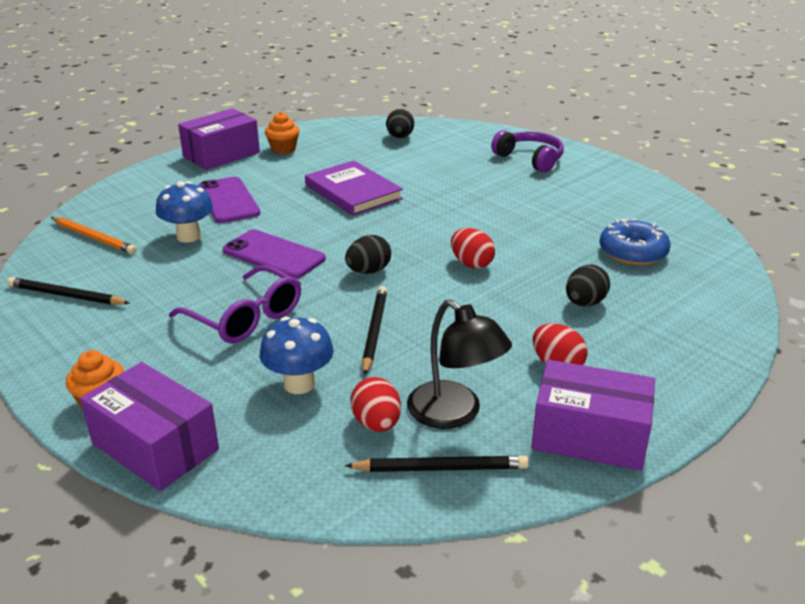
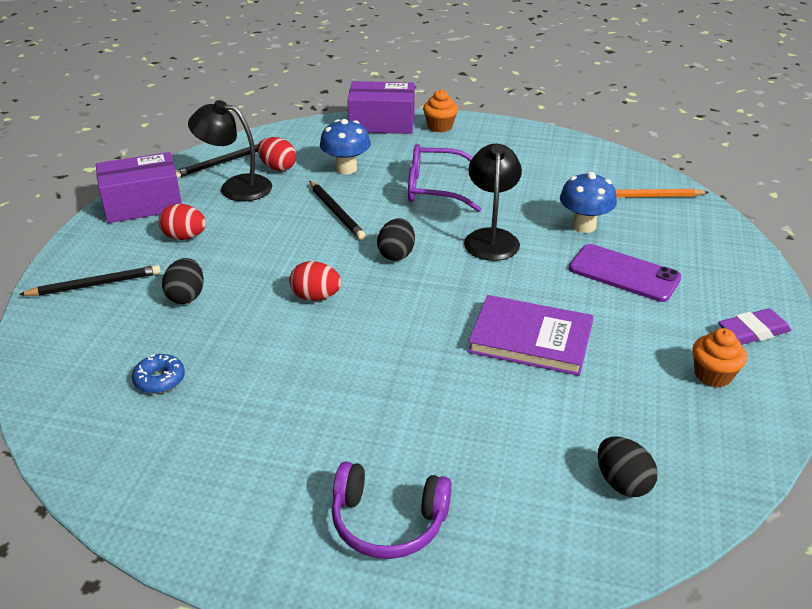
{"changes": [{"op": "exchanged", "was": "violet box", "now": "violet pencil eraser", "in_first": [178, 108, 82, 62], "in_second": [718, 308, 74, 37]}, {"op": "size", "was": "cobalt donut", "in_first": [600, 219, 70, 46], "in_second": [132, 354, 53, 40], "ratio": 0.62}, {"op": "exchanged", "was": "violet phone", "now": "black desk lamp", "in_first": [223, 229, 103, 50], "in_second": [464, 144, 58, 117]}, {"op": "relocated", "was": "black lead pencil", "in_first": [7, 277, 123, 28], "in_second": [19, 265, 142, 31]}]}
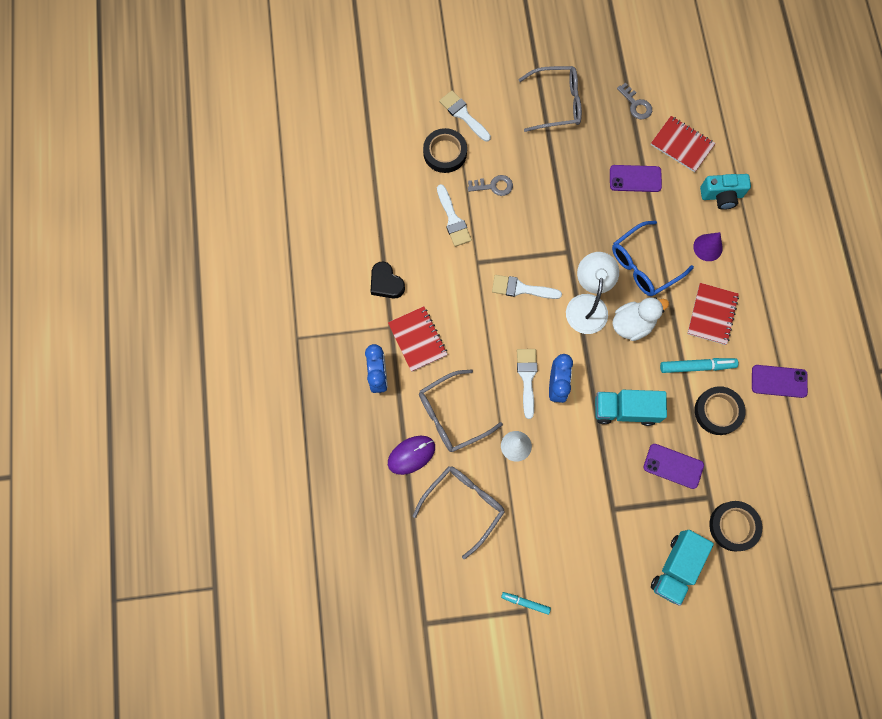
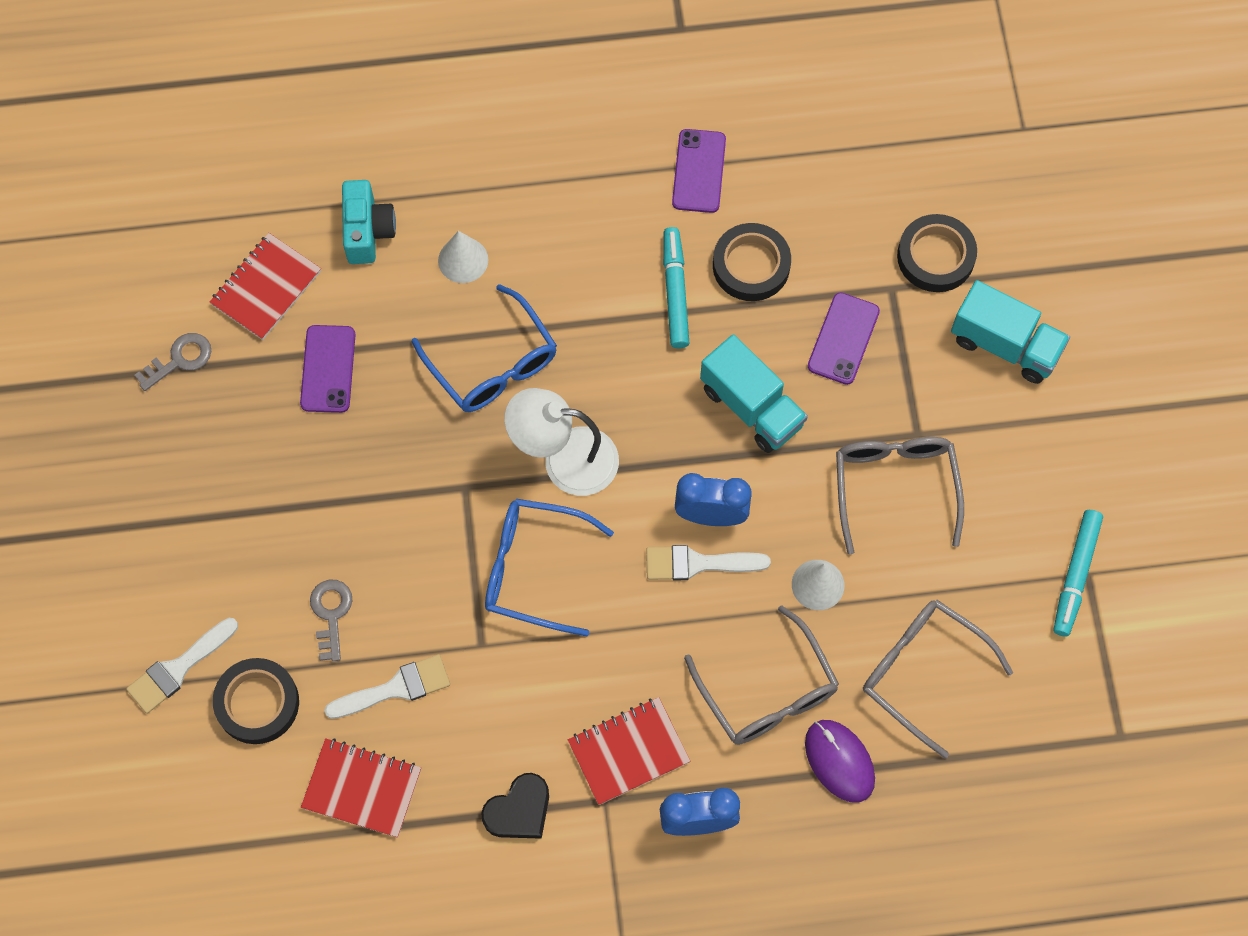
{"changes": [{"op": "relocated", "was": "grey eyeglasses", "in_first": [518, 66, 64, 66], "in_second": [836, 437, 128, 118]}, {"op": "colour", "was": "violet cone shape", "now": "pure white cone shape", "in_first": [693, 232, 30, 29], "in_second": [438, 231, 50, 52]}, {"op": "exchanged", "was": "pure white brush", "now": "cobalt eyeglasses", "in_first": [492, 275, 70, 24], "in_second": [485, 499, 129, 137]}, {"op": "relocated", "was": "red notebook", "in_first": [687, 283, 52, 62], "in_second": [301, 738, 120, 100]}, {"op": "missing", "was": "pure white toy duck", "in_first": [612, 297, 57, 44]}, {"op": "spun", "was": "turquoise truck", "in_first": [595, 390, 72, 36], "in_second": [700, 334, 108, 119], "clockwise": -45}, {"op": "size", "was": "turquoise felt pen", "in_first": [501, 592, 50, 23], "in_second": [1053, 510, 50, 127], "ratio": 1.63}]}
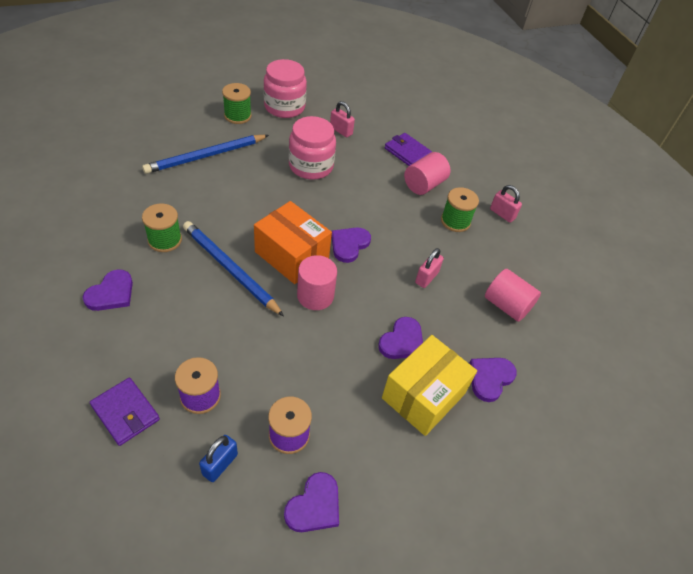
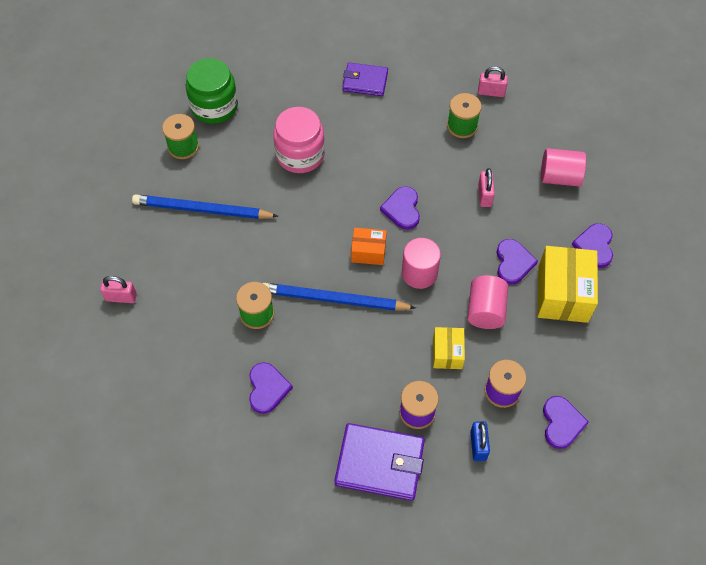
{"changes": [{"op": "colour", "was": "rose-pink jam jar", "now": "leaf-green jam jar", "in_first": [263, 59, 44, 59], "in_second": [186, 58, 52, 66]}, {"op": "relocated", "was": "rose-pink small lock", "in_first": [330, 101, 25, 37], "in_second": [100, 276, 37, 27]}, {"op": "spun", "was": "cobalt lead pencil", "in_first": [142, 135, 127, 39], "in_second": [132, 194, 146, 25], "clockwise": 75}, {"op": "relocated", "was": "rose-pink cylinder shape", "in_first": [404, 152, 46, 43], "in_second": [467, 275, 41, 54]}, {"op": "size", "was": "orange-coloured box", "in_first": [254, 201, 78, 83], "in_second": [351, 228, 36, 37], "ratio": 0.56}, {"op": "size", "was": "violet wallet", "in_first": [90, 378, 70, 68], "in_second": [334, 423, 91, 78], "ratio": 1.56}, {"op": "appeared", "now": "bright yellow box", "in_second": [433, 327, 32, 42]}]}
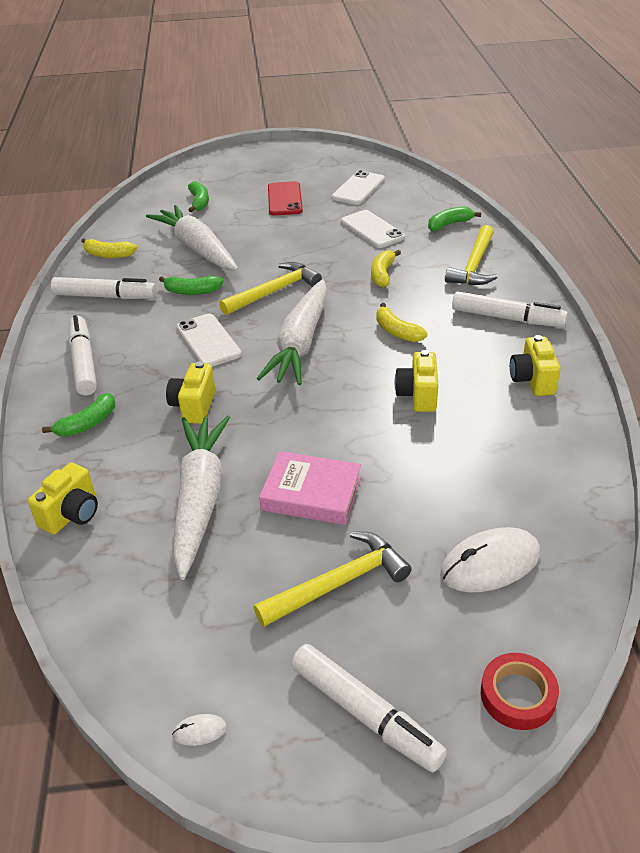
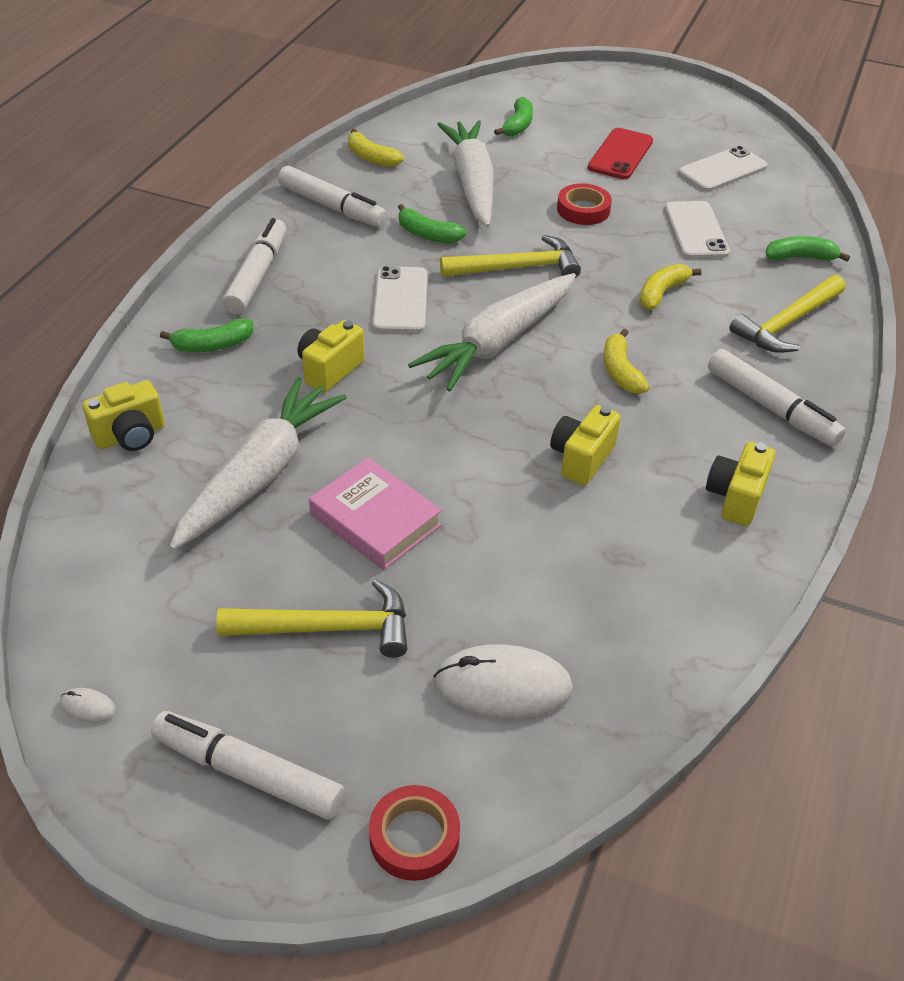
{"changes": [{"op": "spun", "was": "pure white felt pen", "in_first": [291, 644, 156, 128], "in_second": [151, 711, 194, 109], "clockwise": 135}, {"op": "appeared", "now": "red roll of tape", "in_second": [557, 183, 55, 42]}]}
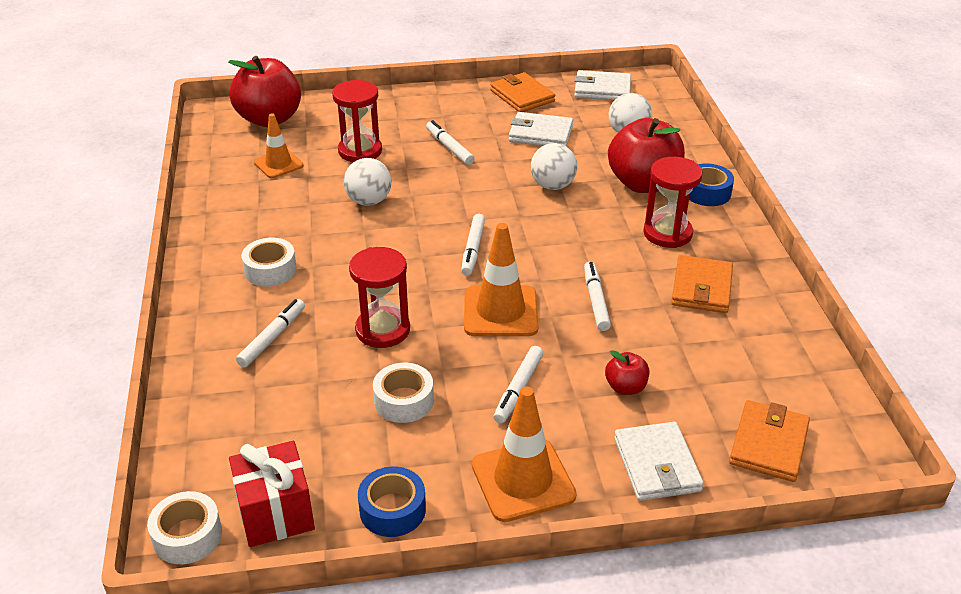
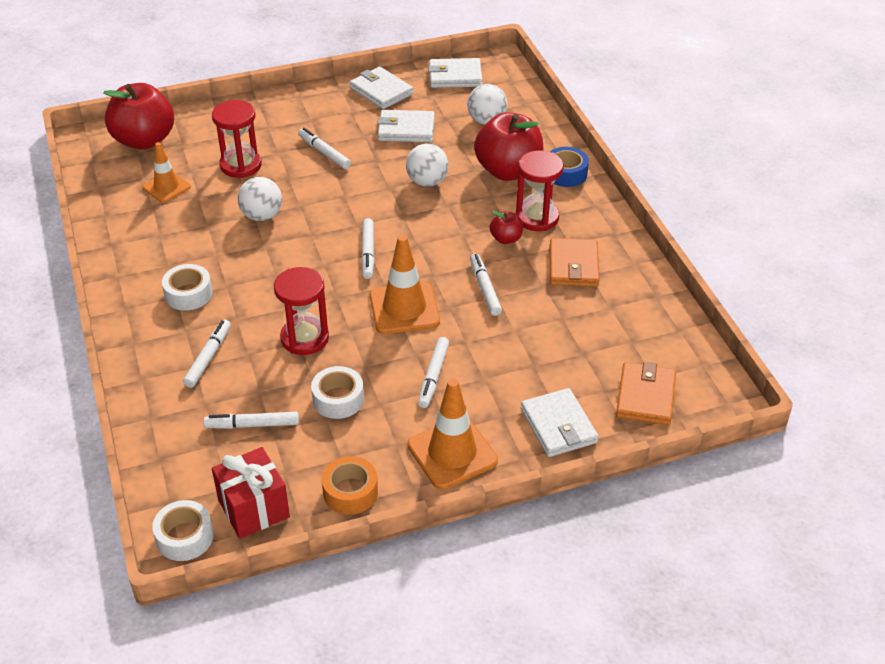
{"changes": [{"op": "colour", "was": "orange-coloured wallet", "now": "pure white wallet", "in_first": [490, 72, 65, 40], "in_second": [350, 67, 63, 42]}, {"op": "relocated", "was": "red apple fruit", "in_first": [605, 350, 44, 45], "in_second": [490, 211, 33, 33]}, {"op": "colour", "was": "cobalt roll of tape", "now": "orange-coloured roll of tape", "in_first": [358, 466, 68, 71], "in_second": [322, 456, 56, 58]}, {"op": "appeared", "now": "pure white felt pen", "in_second": [203, 412, 96, 17]}]}
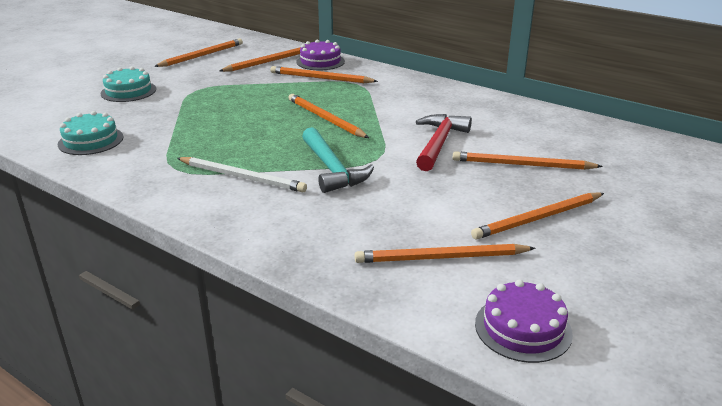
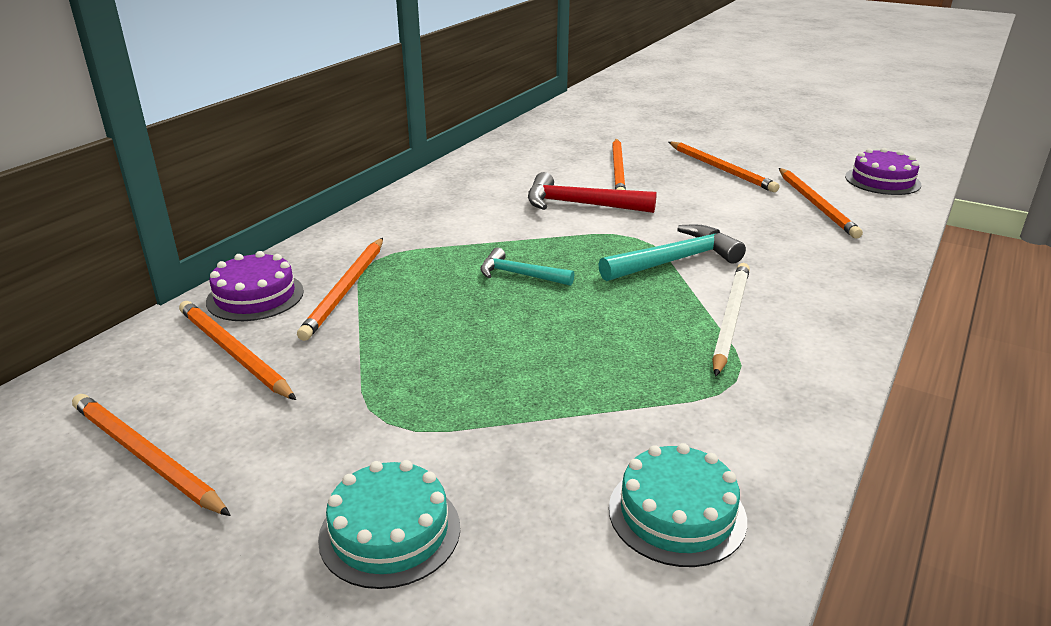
{"changes": [{"op": "exchanged", "was": "orange-coloured lead pencil", "now": "turquoise carpenter's hammer", "in_first": [288, 94, 81, 44], "in_second": [480, 248, 94, 38]}]}
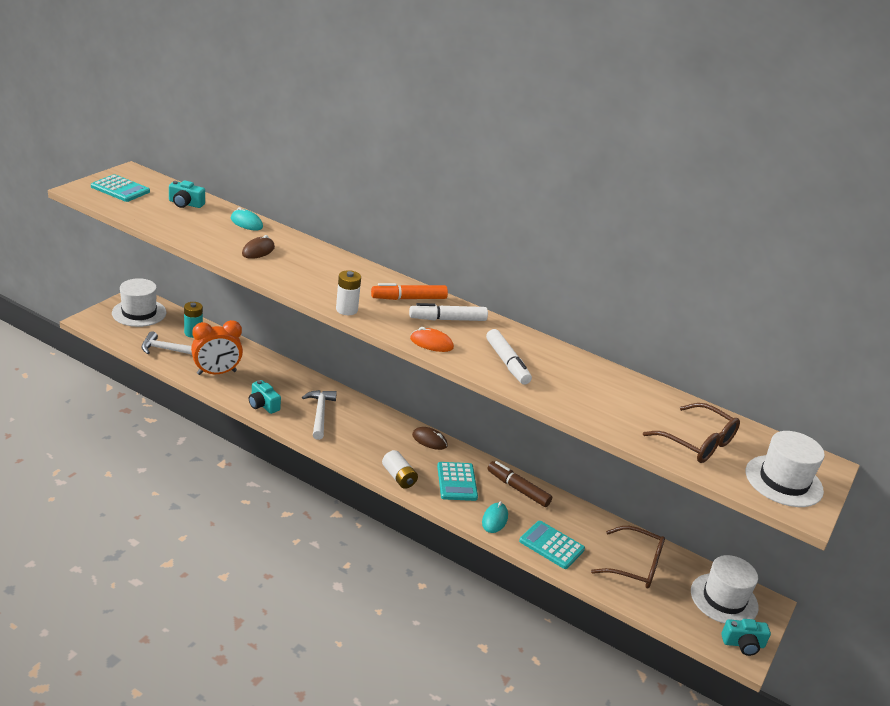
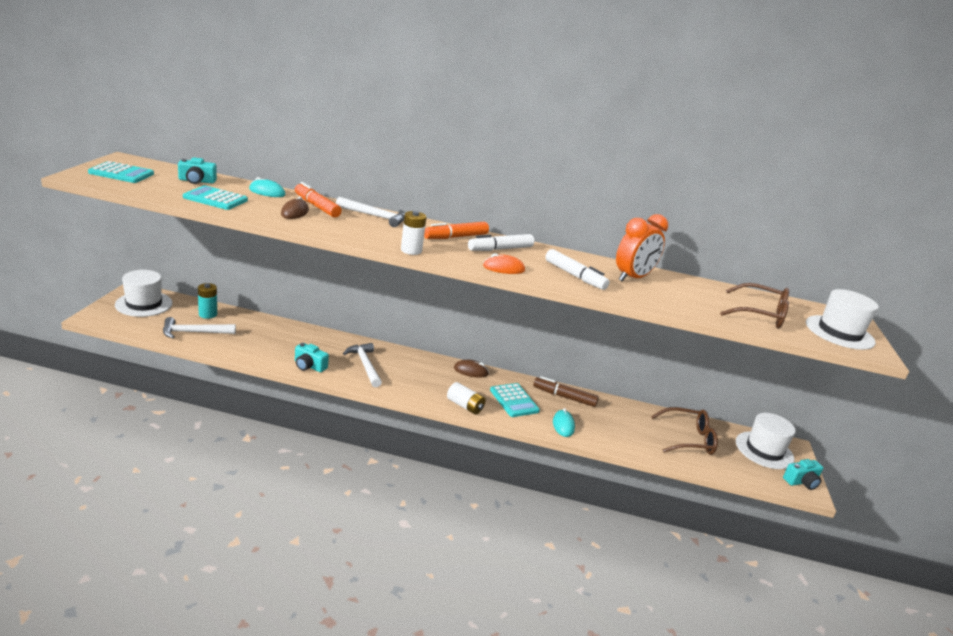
{"changes": [{"op": "relocated", "was": "orange-coloured alarm clock", "in_first": [191, 320, 52, 55], "in_second": [616, 214, 52, 67]}, {"op": "relocated", "was": "turquoise pocket calculator", "in_first": [519, 521, 66, 48], "in_second": [183, 185, 65, 25]}, {"op": "appeared", "now": "orange-coloured felt pen", "in_second": [295, 182, 47, 36]}, {"op": "appeared", "now": "pure white carpenter's hammer", "in_second": [336, 197, 69, 30]}]}
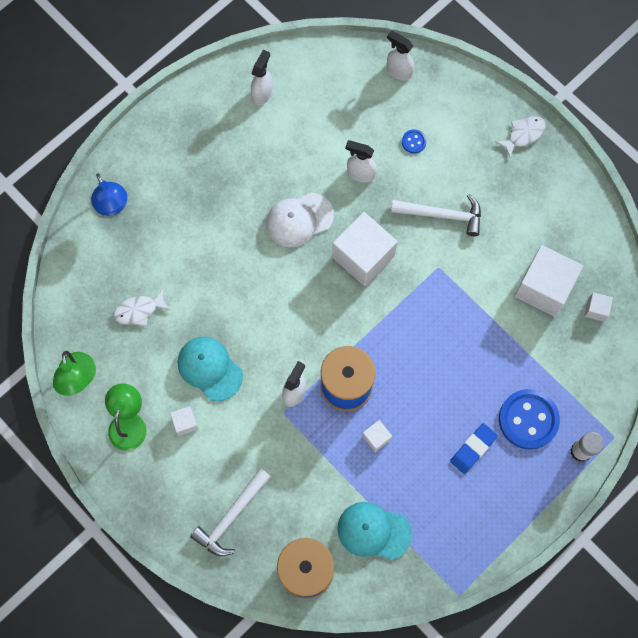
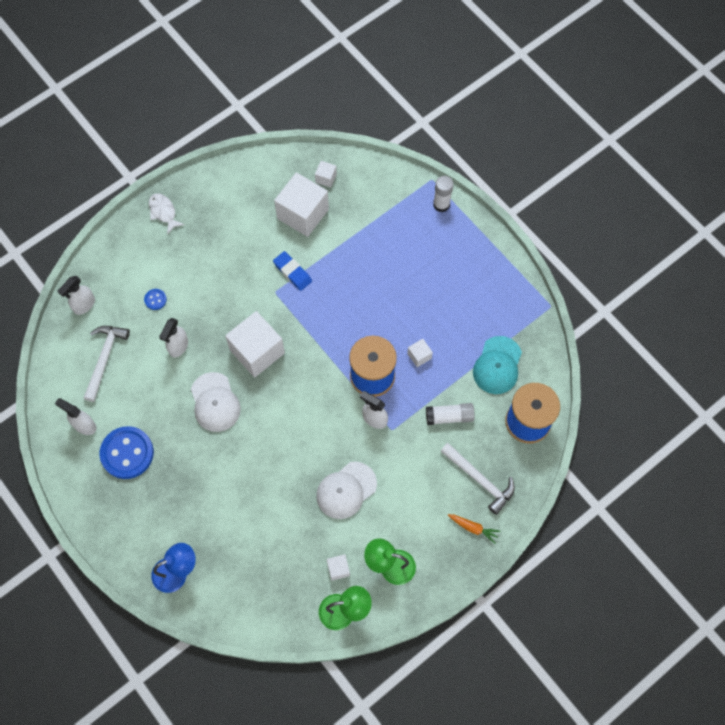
{"changes": [{"op": "relocated", "was": "pure white carpenter's hammer", "in_first": [391, 194, 90, 42], "in_second": [84, 326, 46, 76]}, {"op": "missing", "was": "pure white fish", "in_first": [113, 289, 58, 37]}, {"op": "colour", "was": "turquoise peaked cap", "now": "pure white peaked cap", "in_first": [178, 337, 65, 64], "in_second": [316, 461, 61, 58]}, {"op": "relocated", "was": "cobalt shirt button", "in_first": [499, 389, 61, 61], "in_second": [100, 426, 54, 53]}, {"op": "relocated", "was": "pure white cube", "in_first": [170, 406, 28, 30], "in_second": [327, 554, 23, 27]}, {"op": "relocated", "was": "cobalt pencil eraser", "in_first": [450, 423, 48, 51], "in_second": [273, 251, 39, 40]}, {"op": "appeared", "now": "pure white glue", "in_second": [426, 403, 49, 22]}, {"op": "appeared", "now": "orange-coloured carrot", "in_second": [448, 514, 52, 29]}]}
